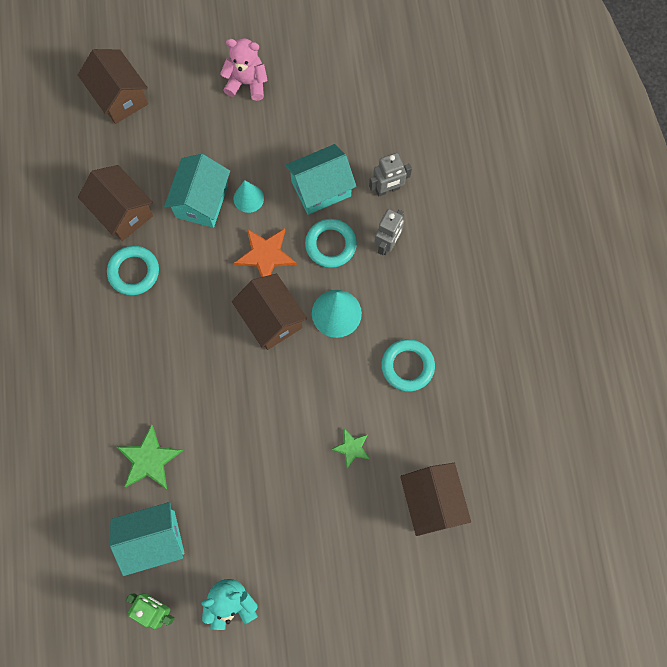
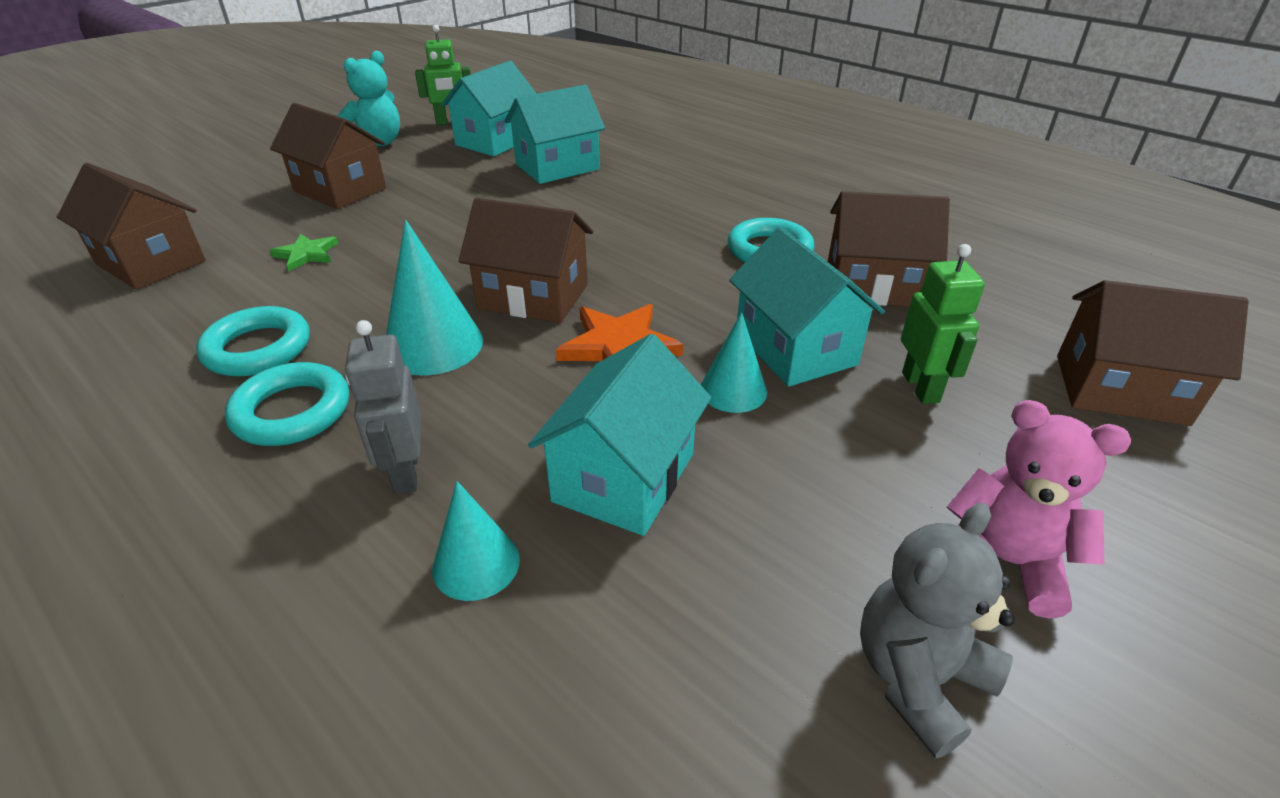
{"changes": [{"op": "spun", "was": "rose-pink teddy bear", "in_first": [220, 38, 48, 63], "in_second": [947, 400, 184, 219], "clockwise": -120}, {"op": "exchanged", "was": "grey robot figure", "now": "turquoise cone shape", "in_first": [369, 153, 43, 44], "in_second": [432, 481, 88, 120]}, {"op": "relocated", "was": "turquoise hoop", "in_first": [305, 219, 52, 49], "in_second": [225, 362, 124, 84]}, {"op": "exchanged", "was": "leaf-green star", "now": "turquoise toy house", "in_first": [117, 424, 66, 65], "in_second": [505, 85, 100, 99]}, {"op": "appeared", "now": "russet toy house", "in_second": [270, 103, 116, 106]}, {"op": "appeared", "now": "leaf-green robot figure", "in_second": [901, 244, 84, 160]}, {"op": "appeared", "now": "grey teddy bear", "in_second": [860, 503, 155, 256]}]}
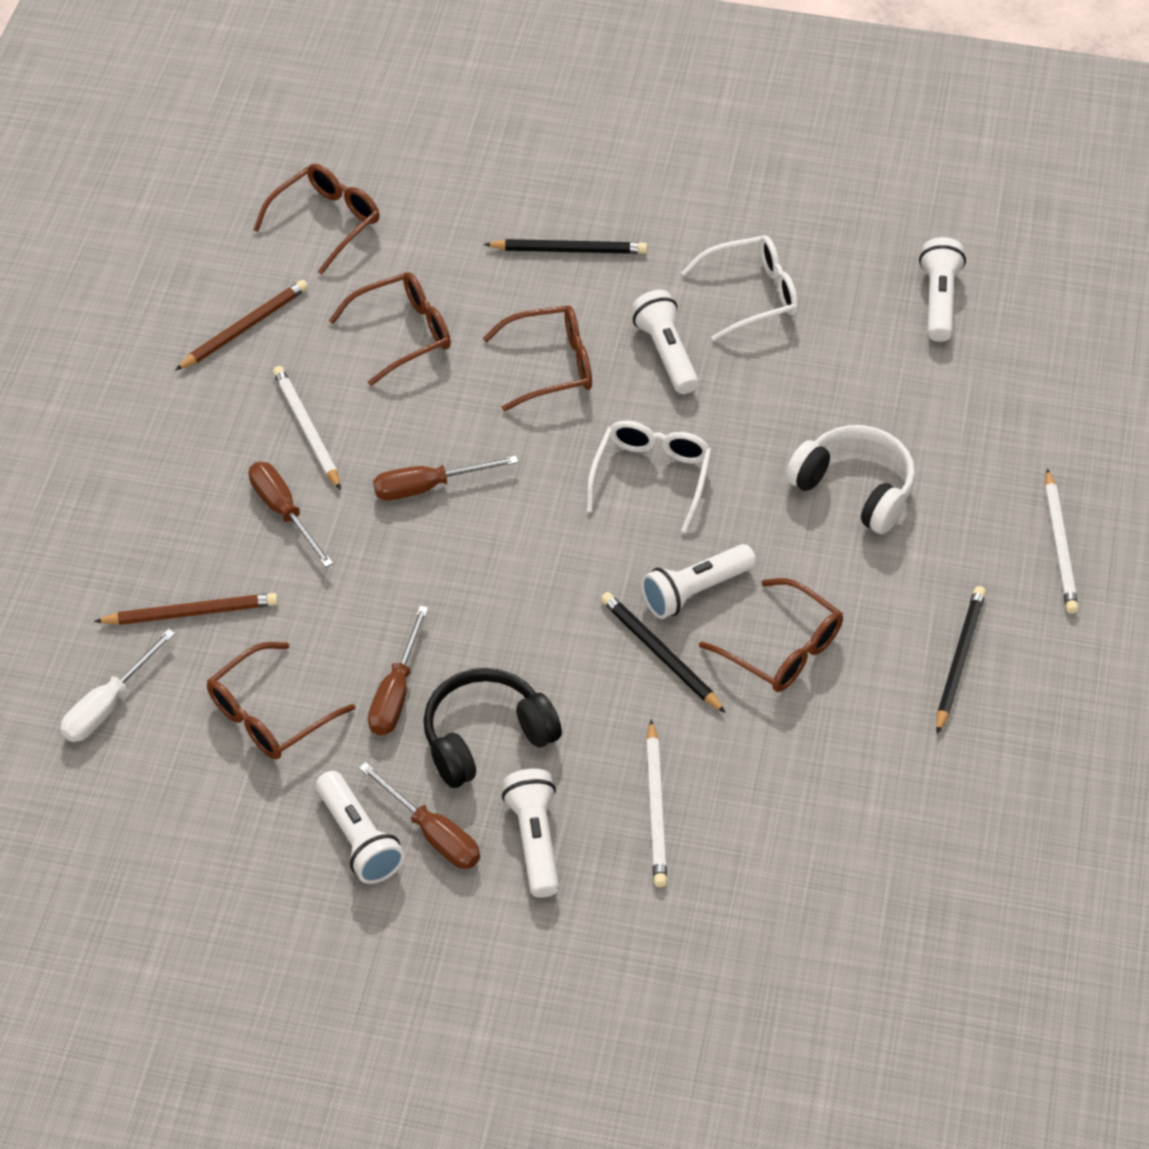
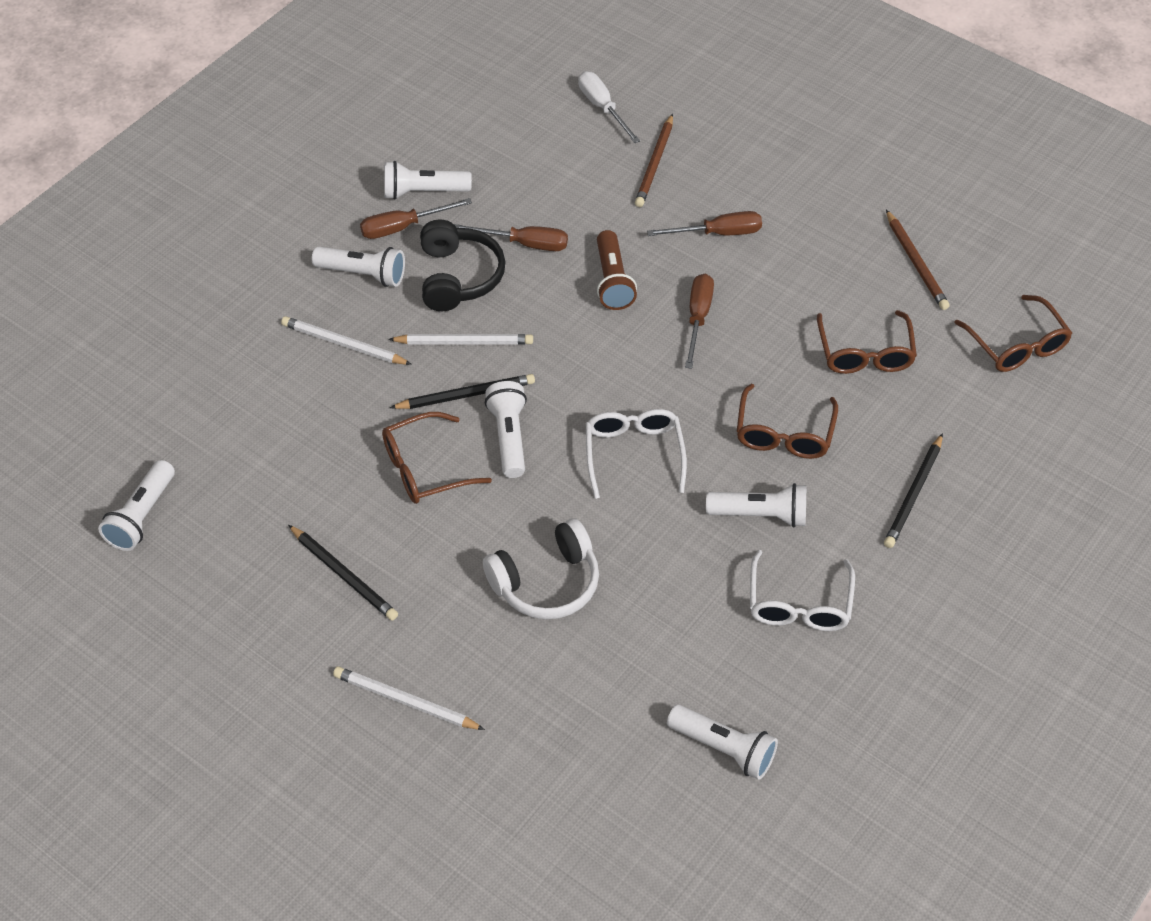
{"changes": [{"op": "relocated", "was": "pure white lead pencil", "in_first": [273, 366, 68, 124], "in_second": [388, 334, 145, 10]}, {"op": "spun", "was": "pure white eyeglasses", "in_first": [587, 421, 125, 112], "in_second": [586, 409, 101, 90], "clockwise": -135}, {"op": "spun", "was": "russet flat screwdriver", "in_first": [368, 606, 60, 129], "in_second": [454, 224, 114, 27], "clockwise": 150}, {"op": "missing", "was": "russet eyeglasses", "in_first": [207, 642, 148, 118]}, {"op": "appeared", "now": "russet flashlight", "in_second": [597, 230, 40, 80]}, {"op": "appeared", "now": "pure white flashlight", "in_second": [98, 460, 77, 91]}]}
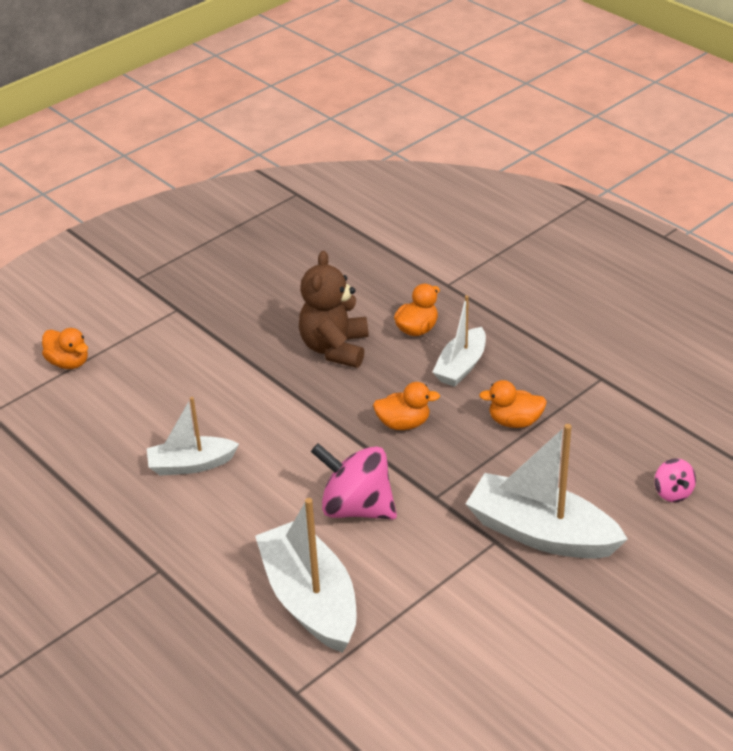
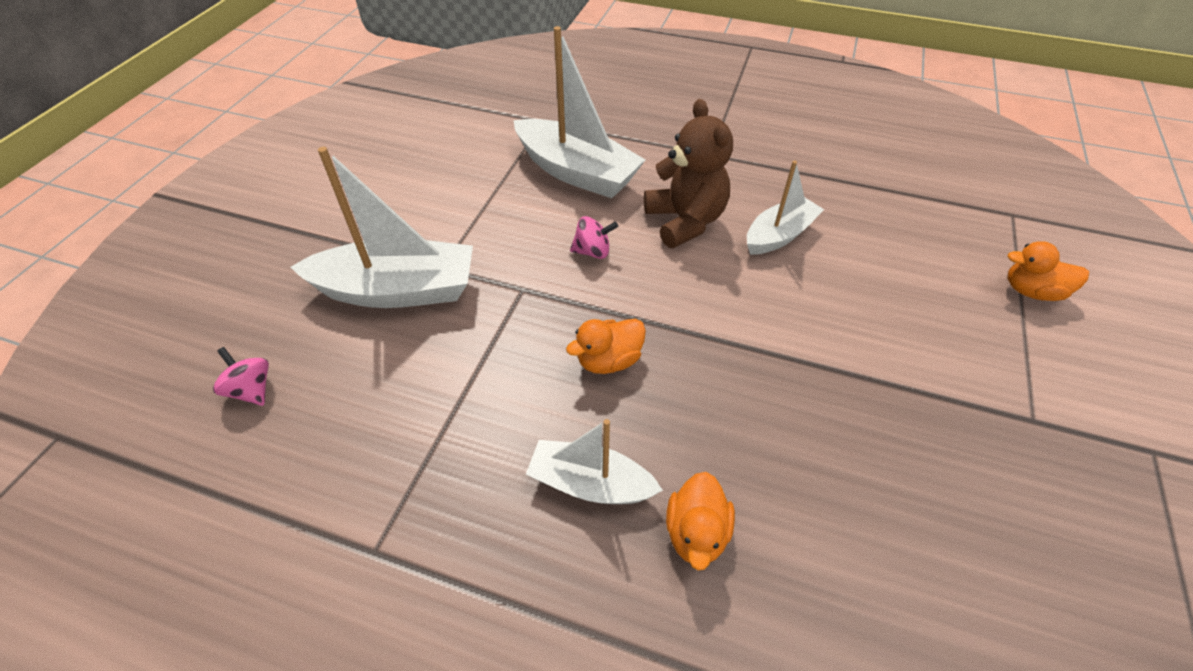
{"changes": [{"op": "relocated", "was": "russet teddy bear", "in_first": [299, 251, 69, 117], "in_second": [644, 99, 89, 149]}, {"op": "spun", "was": "pure white boat", "in_first": [432, 295, 54, 92], "in_second": [526, 419, 137, 85], "clockwise": -75}, {"op": "missing", "was": "orange-coloured toy duck", "in_first": [479, 380, 68, 48]}, {"op": "size", "was": "rose-pink whirligig", "in_first": [311, 443, 86, 76], "in_second": [570, 216, 48, 43], "ratio": 0.51}]}
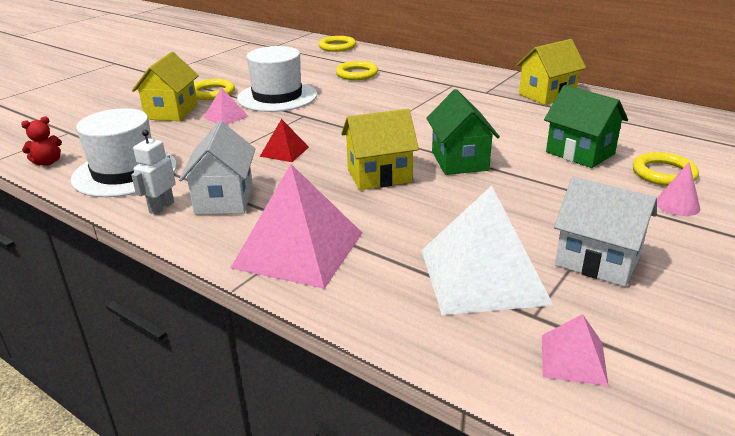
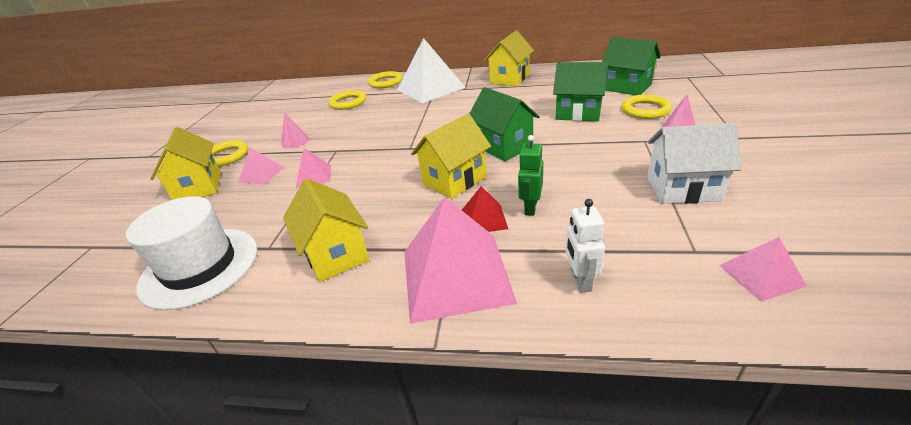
{"changes": [{"op": "relocated", "was": "bright yellow hoop", "in_first": [319, 36, 37, 16], "in_second": [368, 71, 35, 17]}, {"op": "exchanged", "was": "pure white tall hat", "now": "rose-pink cone shape", "in_first": [237, 46, 80, 66], "in_second": [281, 112, 28, 36]}, {"op": "missing", "was": "red teddy bear", "in_first": [21, 116, 41, 50]}, {"op": "relocated", "was": "red solid pyramid", "in_first": [260, 119, 49, 43], "in_second": [462, 186, 46, 46]}, {"op": "colour", "was": "pure white toy house", "now": "bright yellow toy house", "in_first": [179, 121, 76, 94], "in_second": [283, 179, 86, 103]}, {"op": "relocated", "was": "pure white robot figure", "in_first": [131, 130, 45, 85], "in_second": [565, 199, 40, 94]}, {"op": "relocated", "was": "pure white solid pyramid", "in_first": [421, 186, 132, 129], "in_second": [397, 38, 69, 65]}, {"op": "appeared", "now": "leaf-green toy house", "in_second": [602, 37, 58, 58]}, {"op": "appeared", "now": "leaf-green robot figure", "in_second": [518, 135, 25, 81]}, {"op": "appeared", "now": "rose-pink solid pyramid", "in_second": [296, 148, 35, 40]}]}
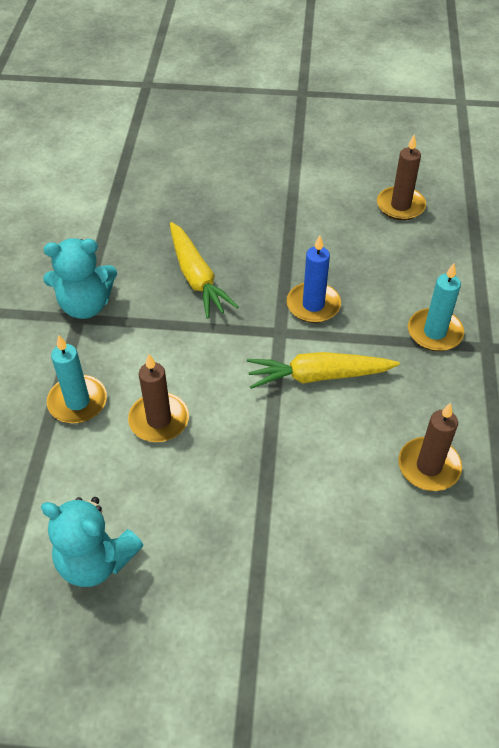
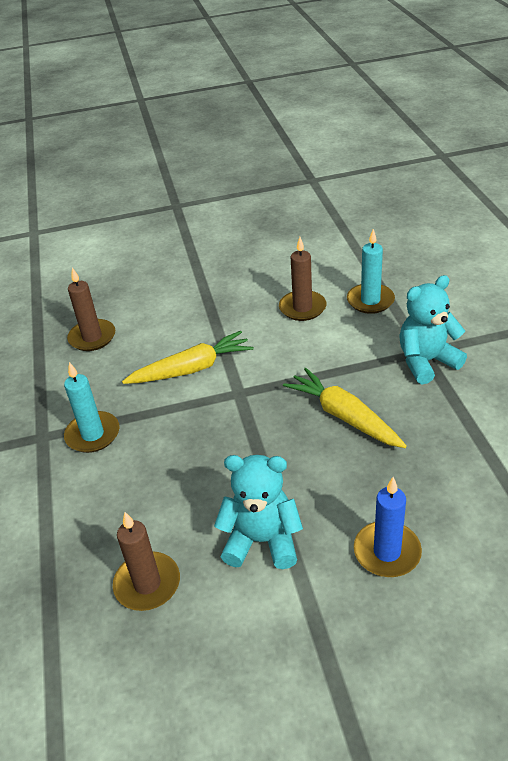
{"changes": [{"op": "relocated", "was": "cobalt pillar candle", "in_first": [286, 235, 55, 88], "in_second": [354, 477, 68, 100]}, {"op": "relocated", "was": "turquoise teddy bear", "in_first": [41, 497, 102, 90], "in_second": [214, 455, 89, 114]}]}
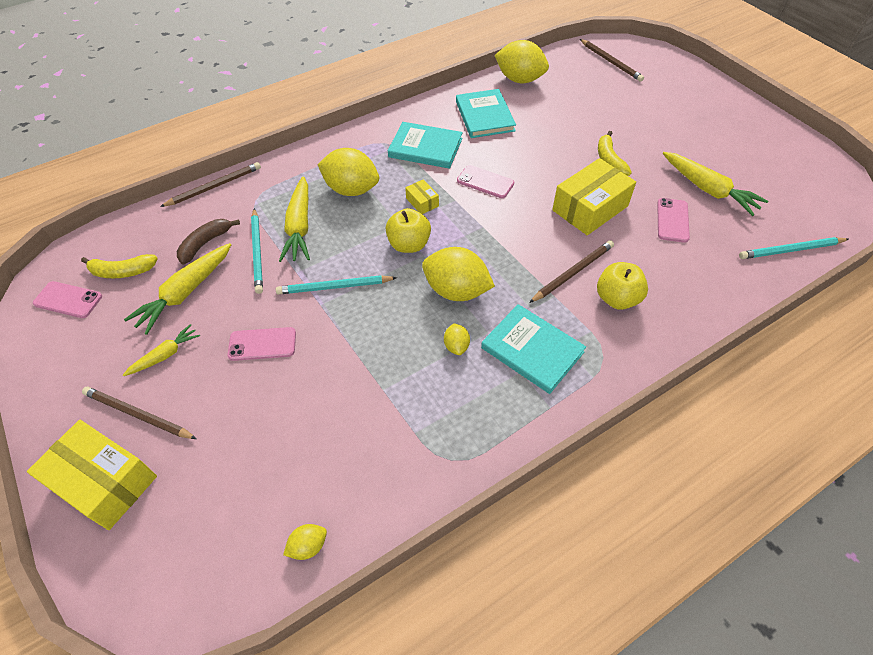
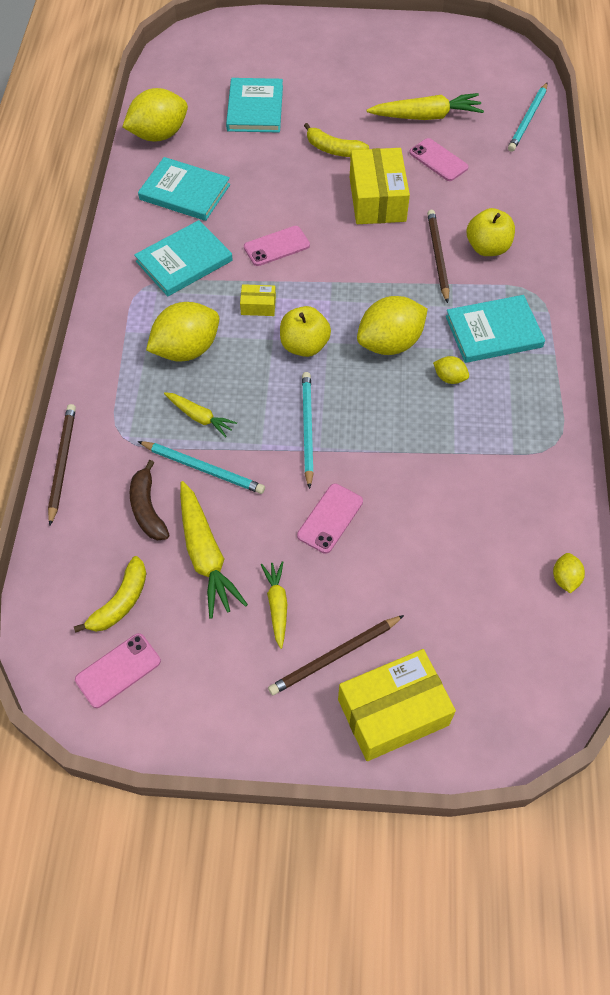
{"changes": [{"op": "missing", "was": "russet lead pencil", "in_first": [580, 39, 64, 43]}, {"op": "size", "was": "bright yellow carrot", "in_first": [279, 176, 31, 86], "in_second": [164, 392, 73, 46], "ratio": 0.58}, {"op": "spun", "was": "turquoise lead pencil", "in_first": [276, 275, 121, 19], "in_second": [302, 372, 12, 117], "clockwise": 150}, {"op": "appeared", "now": "turquoise hardback", "in_second": [226, 78, 57, 54]}]}
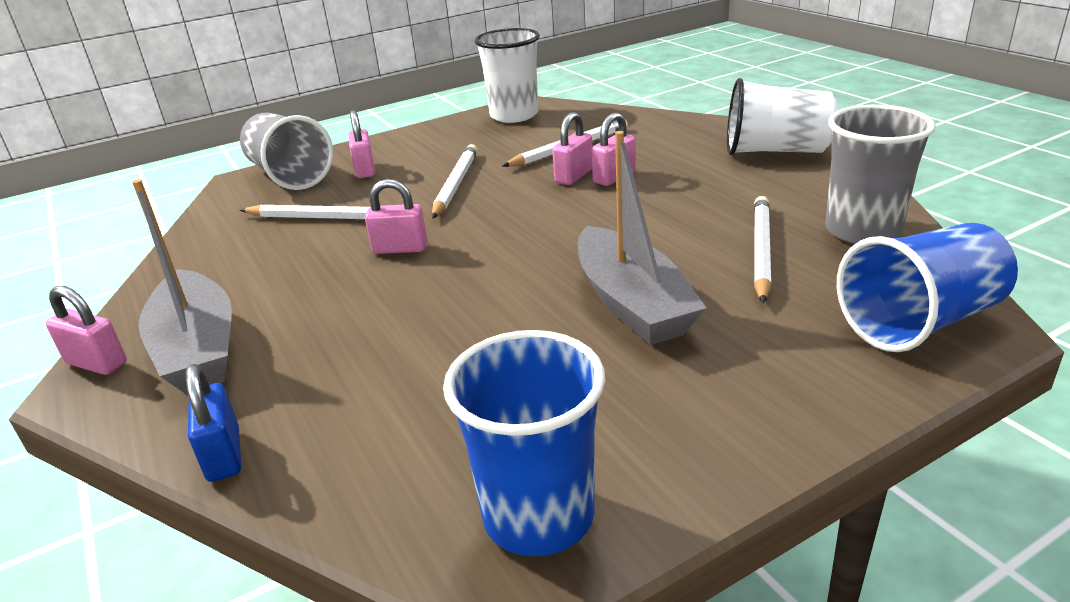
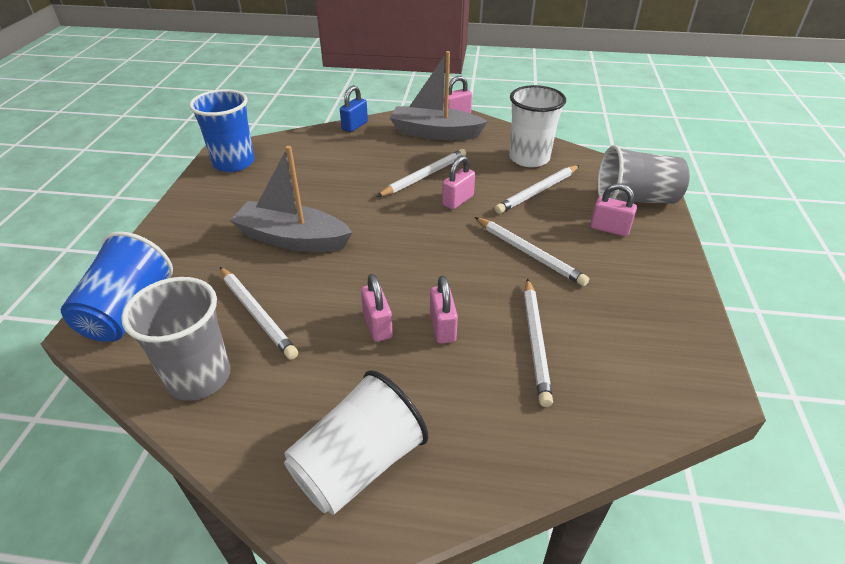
{"changes": [{"op": "relocated", "was": "pure white cup", "in_first": [474, 28, 66, 95], "in_second": [509, 85, 57, 82]}, {"op": "relocated", "was": "rose-pink small lock", "in_first": [552, 112, 40, 73], "in_second": [361, 274, 32, 68]}, {"op": "spun", "was": "cobalt small lock", "in_first": [186, 364, 55, 118], "in_second": [340, 85, 28, 47], "clockwise": -75}, {"op": "appeared", "now": "pure white lead pencil", "in_second": [377, 149, 89, 48]}]}
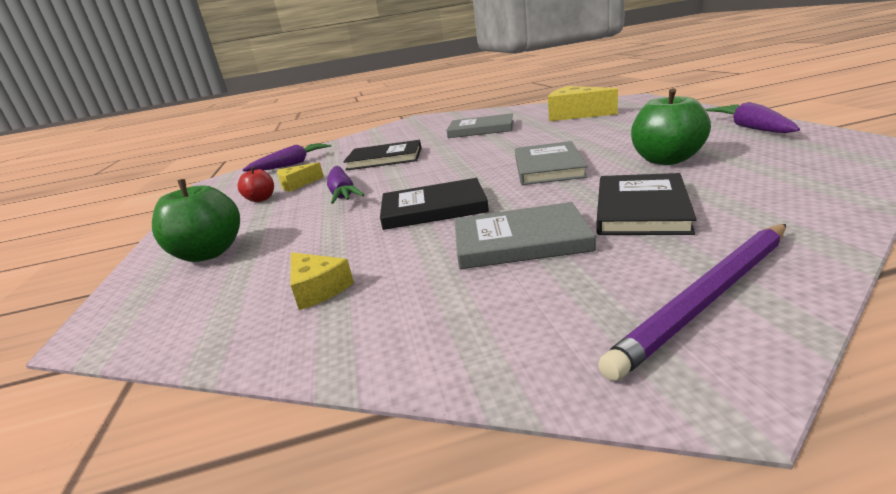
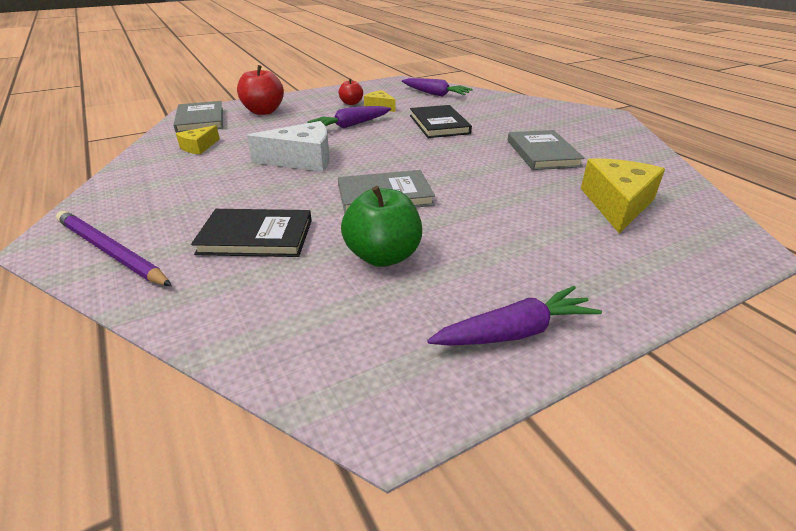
{"changes": [{"op": "exchanged", "was": "black hardback", "now": "pure white piece of cheese", "in_first": [380, 178, 109, 52], "in_second": [247, 121, 83, 51]}, {"op": "colour", "was": "leaf-green apple fruit", "now": "red apple fruit", "in_first": [152, 179, 88, 83], "in_second": [237, 65, 47, 50]}, {"op": "relocated", "was": "grey hardback", "in_first": [455, 202, 141, 67], "in_second": [173, 101, 50, 32]}]}
